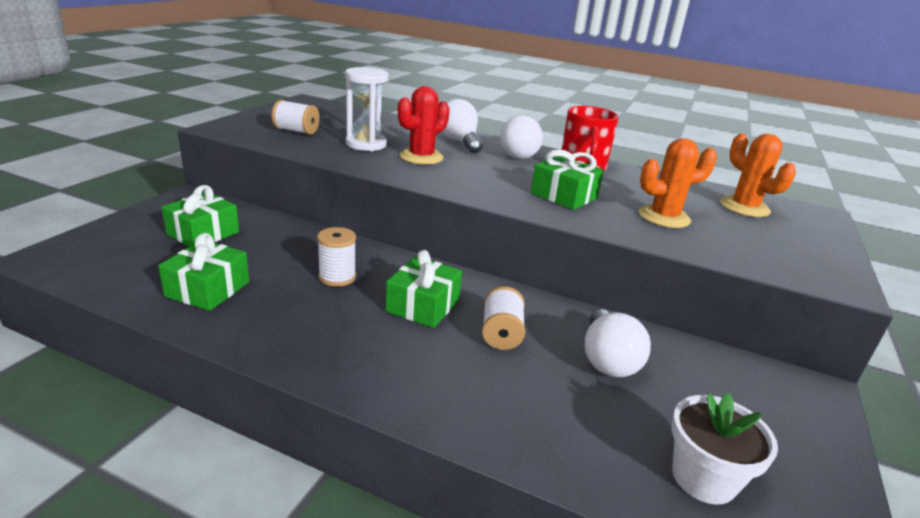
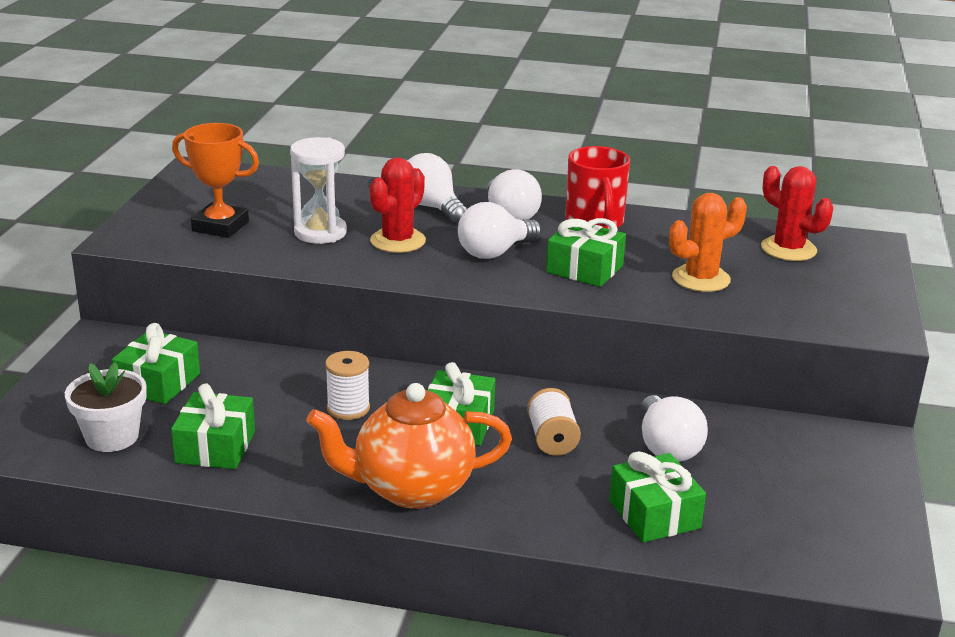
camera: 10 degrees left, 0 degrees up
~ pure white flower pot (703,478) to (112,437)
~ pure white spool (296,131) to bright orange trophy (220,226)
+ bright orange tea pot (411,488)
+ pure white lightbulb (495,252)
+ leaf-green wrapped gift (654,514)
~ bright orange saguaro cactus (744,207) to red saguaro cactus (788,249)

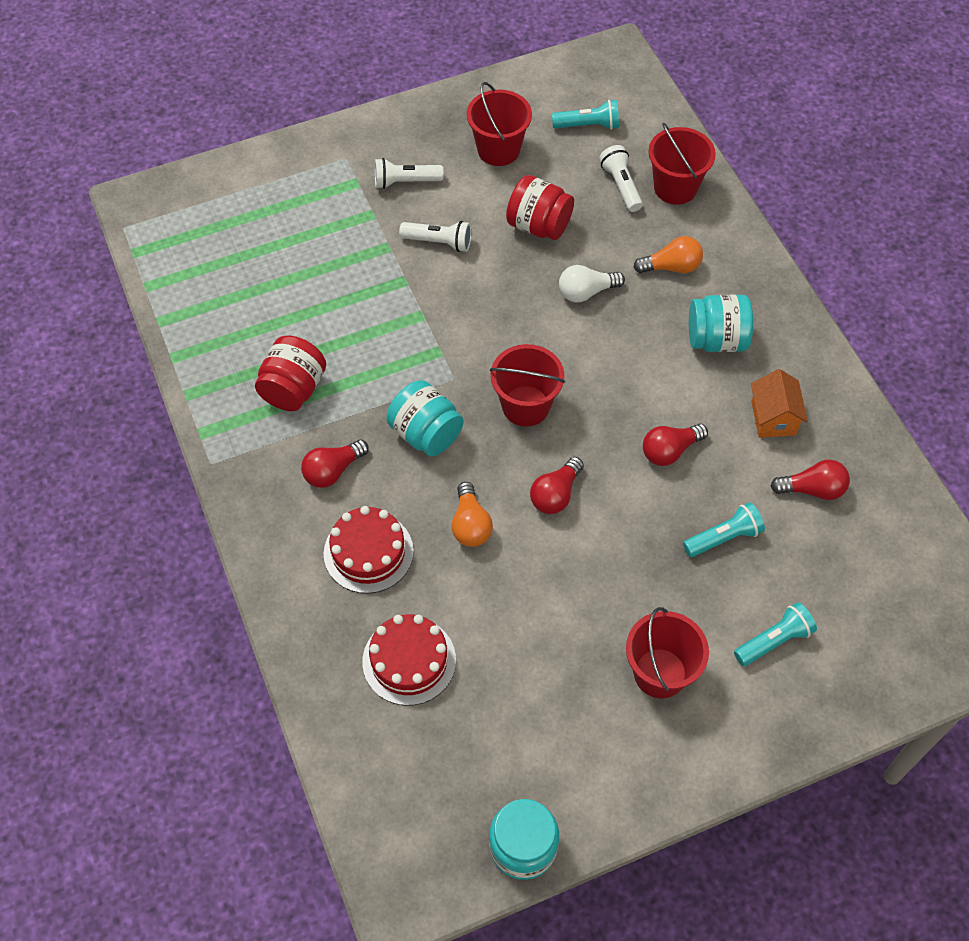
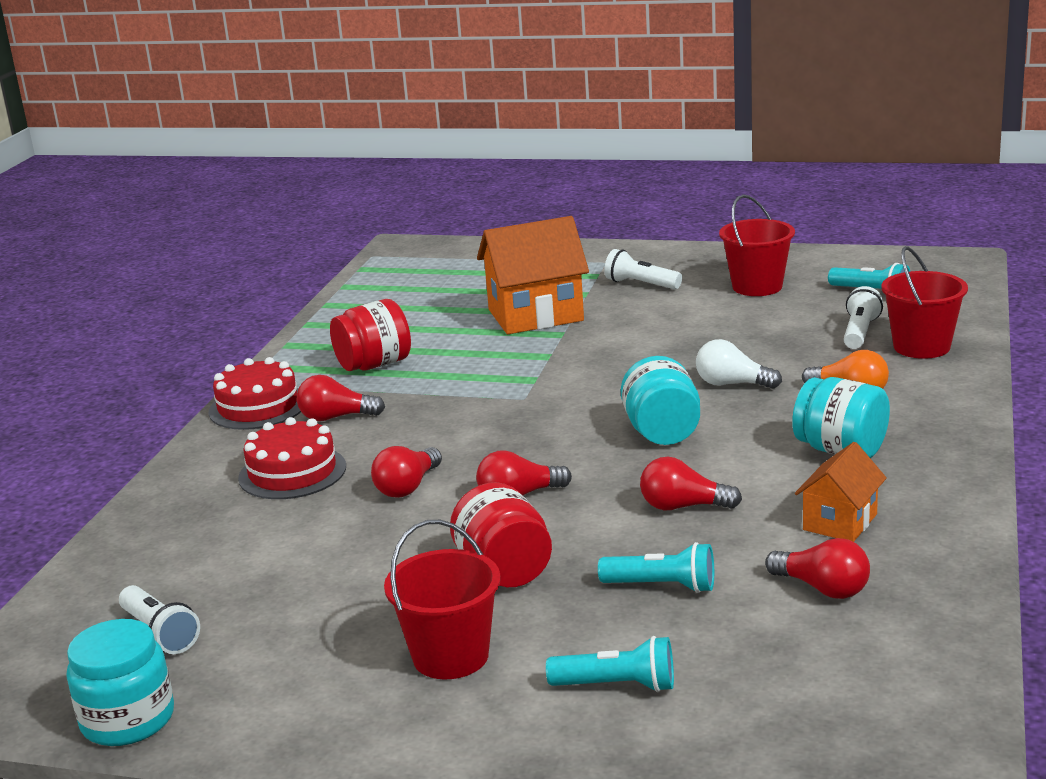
camera: 40 degrees right, 35 degrees down
~ pure white pocket torch (439,242) to (160,633)
~ red layer cake (409,661) to (258,407)
~ bright orange lightbulb (470,525) to red lightbulb (407,487)
~ red jam jar (538,225) to (504,571)
+ bright orange cottage (535,315)
~ turquoise jam jar (426,433) to (662,433)
- red bucket (525,406)

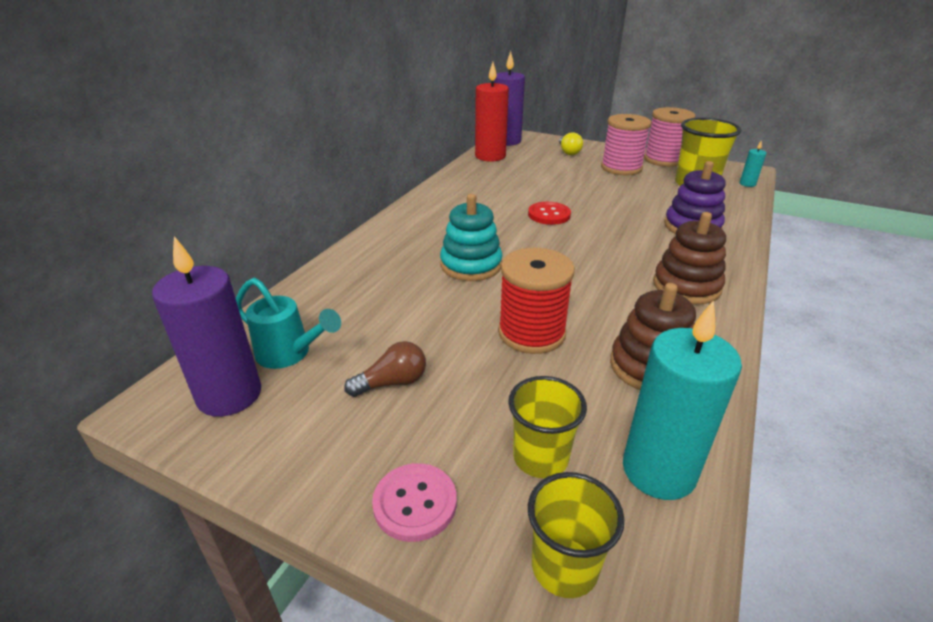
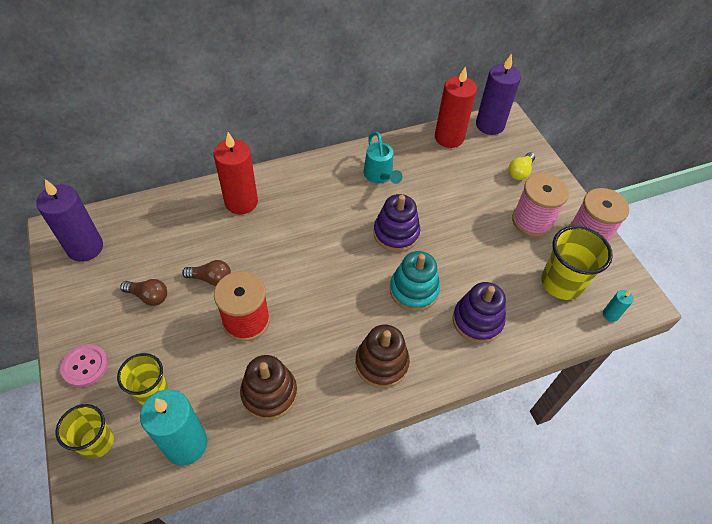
camera: 40 degrees right, 20 degrees up
+ brown lightbulb (211,278)
+ red wax candle (241,202)
~ turquoise watering pot (290,354) to (380,176)
~ red sewing button (549,215) to royal purple ring stacker (396,233)
~ turquoise ring stacker (471,265) to (414,290)

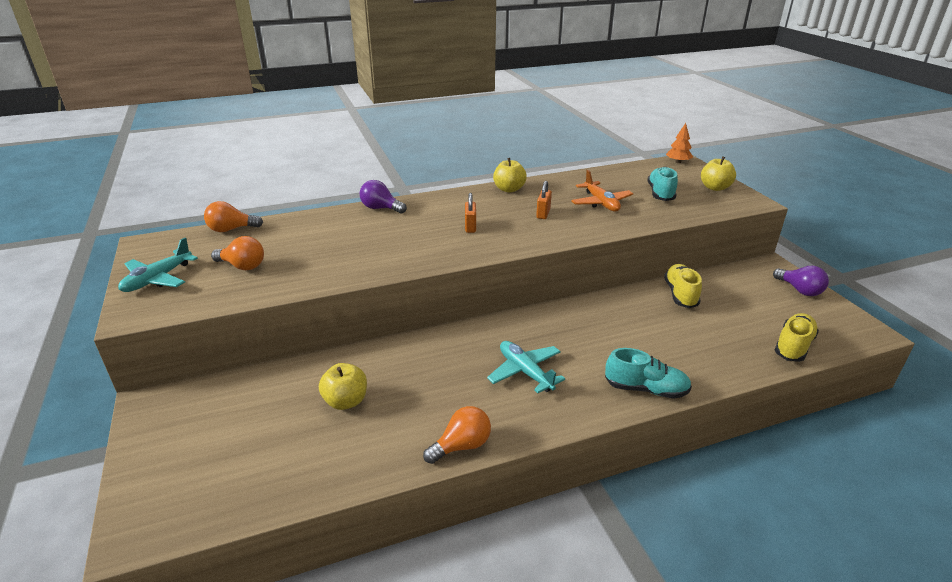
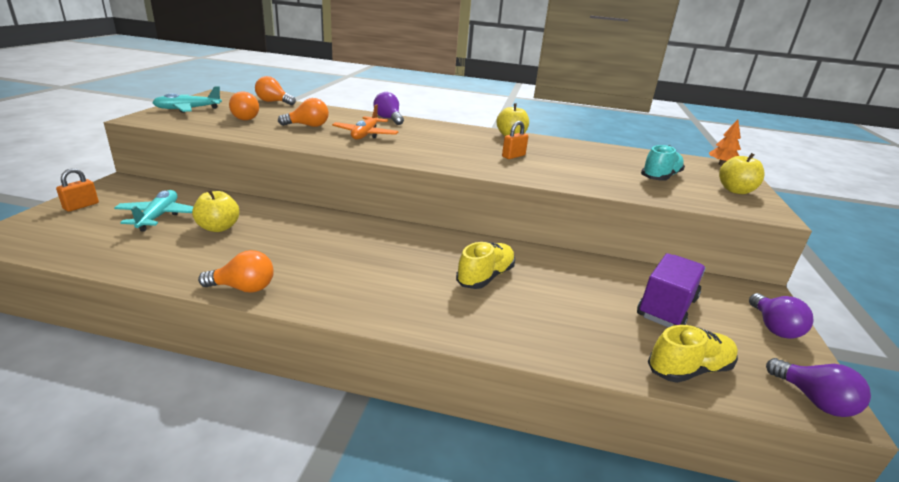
camera: 30 degrees right, 5 degrees down
~ bright orange lock (470,227) to (81,206)
~ turquoise plane (525,372) to (159,216)
+ bright orange lightbulb (308,126)
~ bright orange plane (601,203) to (365,135)
~ golden sneaker (680,294) to (485,277)
+ royal purple toy truck (666,307)
+ royal purple lightbulb (814,400)
- turquoise sneaker (646,389)

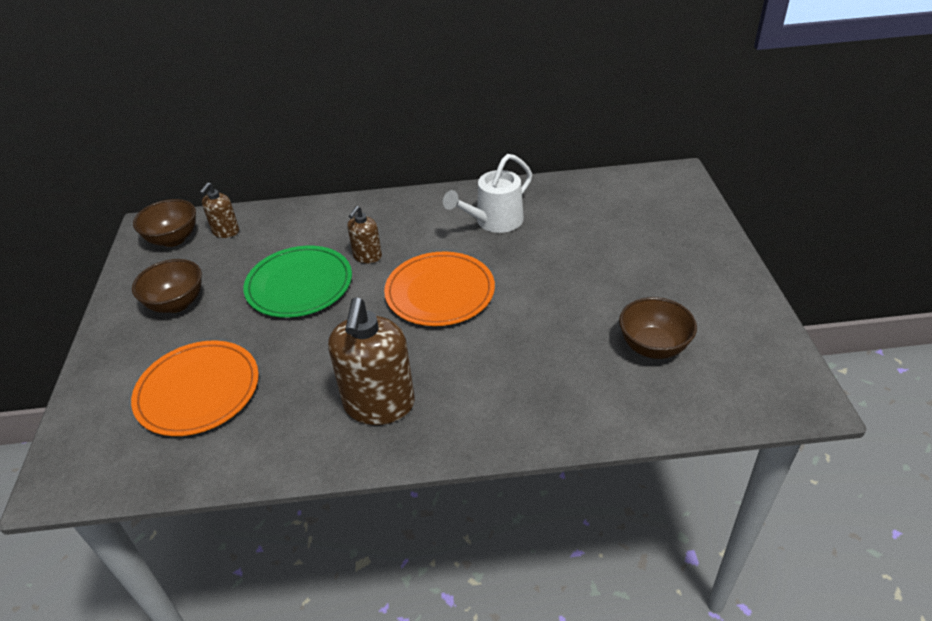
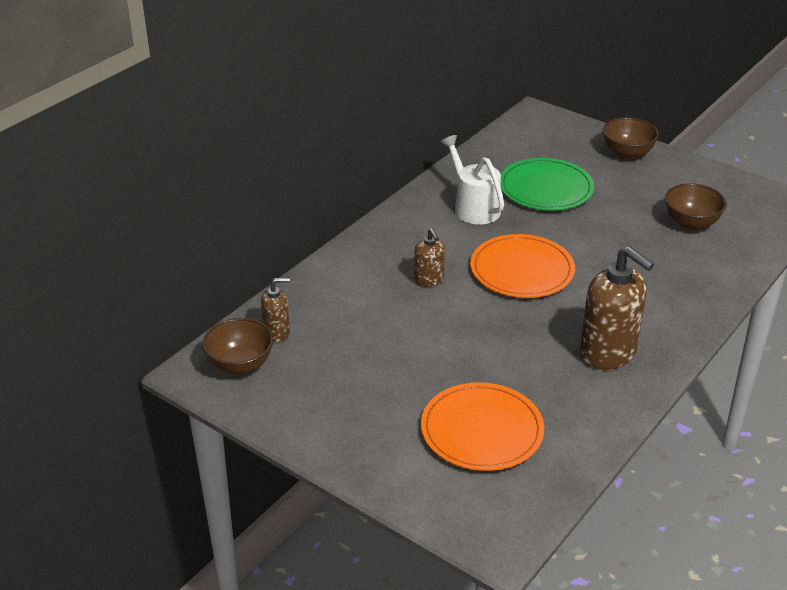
camera: 50 degrees left, 5 degrees down
~ brown pump bottle (225,232) = (277,332) 75 degrees counterclockwise
~ pure white watering pot (494,222) = (473,207) 150 degrees clockwise
~ leaf-green dinner plate (299,285) to (545,188)
~ brown serving bowl (176,303) to (627,153)

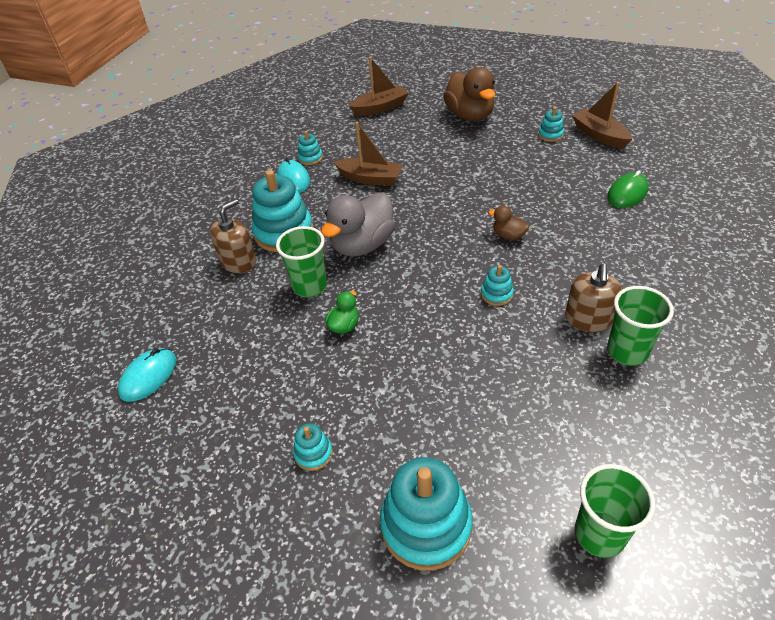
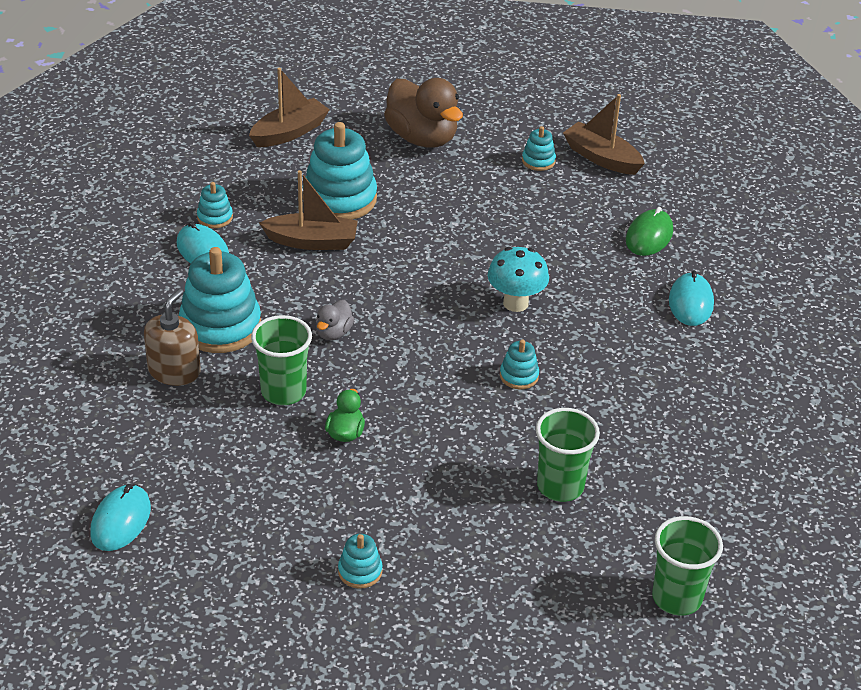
camera: 20 degrees left, 5 degrees down
~ turquoise ring stacker (426,525) to (340,199)
~ ash-grey duck (362,245) = (333,333) x0.47
~ brown duck (508,235) to turquoise toadstool (515,303)
~ leaf-green cup (627,351) to (560,486)
+ turquoise mouse (690,302)
- brown pump bottle (588,319)

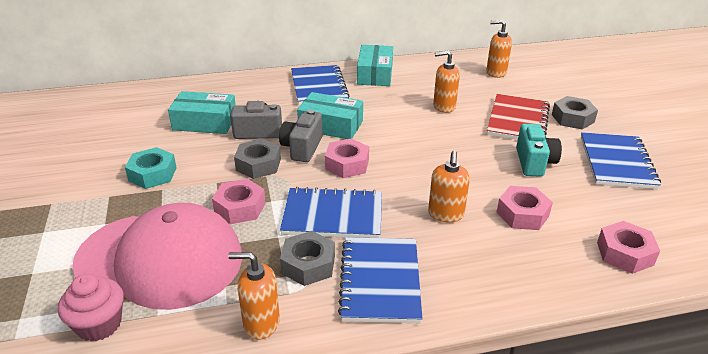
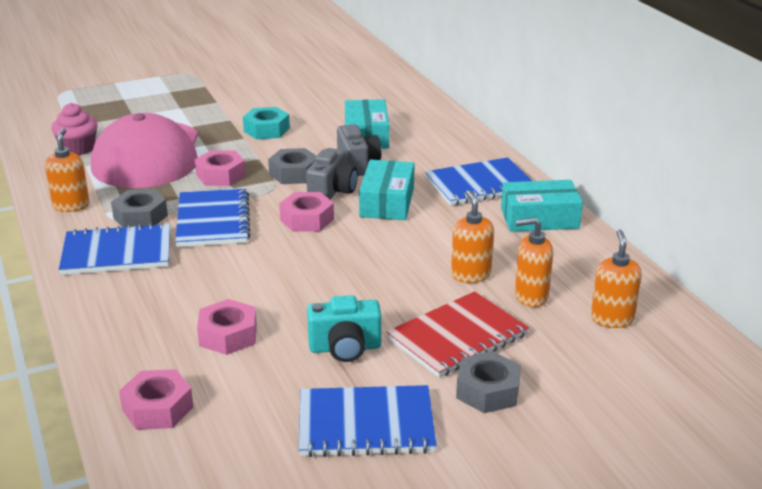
camera: 80 degrees right, 5 degrees down
~ ash-grey compact camera (302,148) = (332,191) 105 degrees clockwise
~ red notebook (518,120) = (457,337) 45 degrees counterclockwise
~ bright orange pump bottle (446,214) to (531,296)

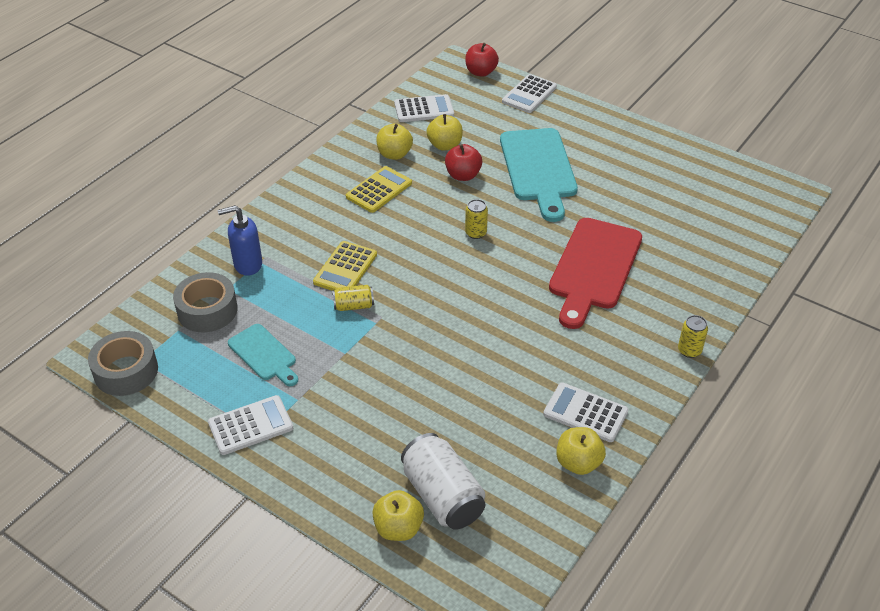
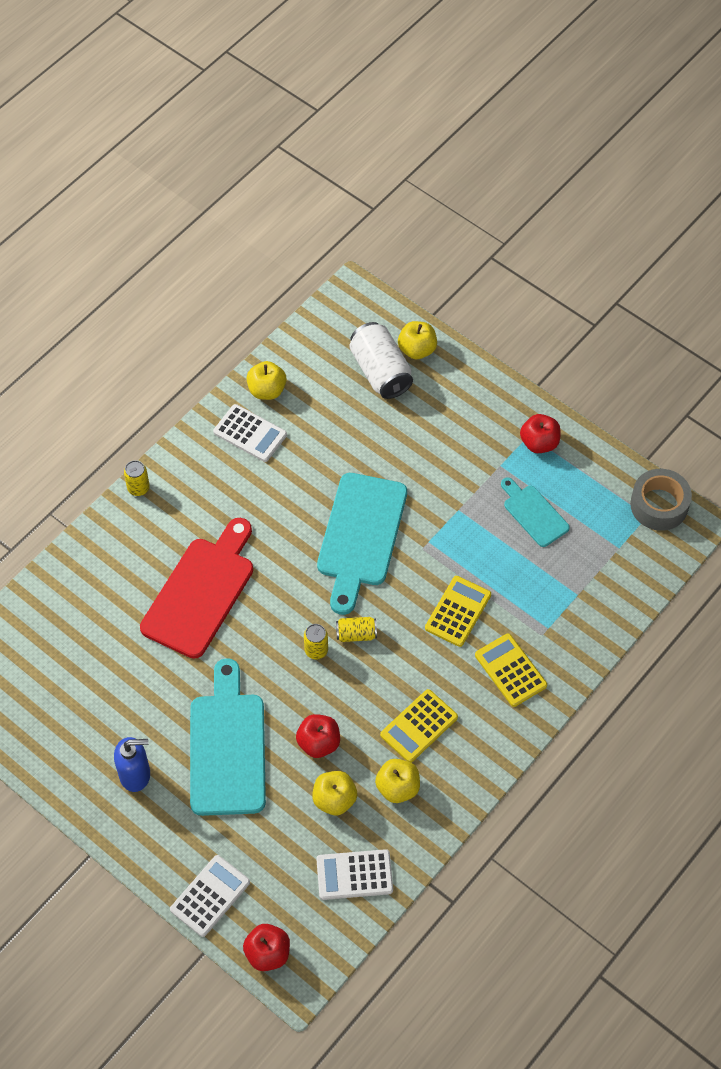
camera: 175 degrees left, 15 degrees up
~ royal blue pump bottle (247,264) to (135,775)
+ turquoise bread board (361,535)
~ golden tin (354,306) to (356,634)
+ golden adding machine (510,670)
~ pure white adding machine (250,426) to red apple (539,443)
- ash-grey sticky tape (207,310)

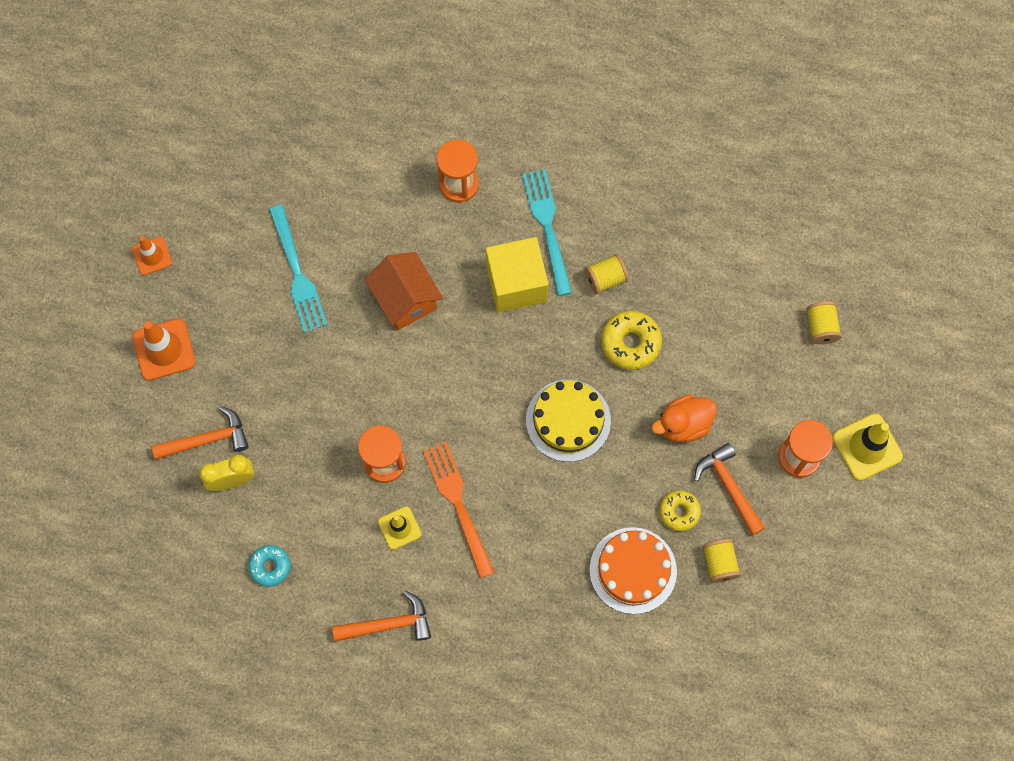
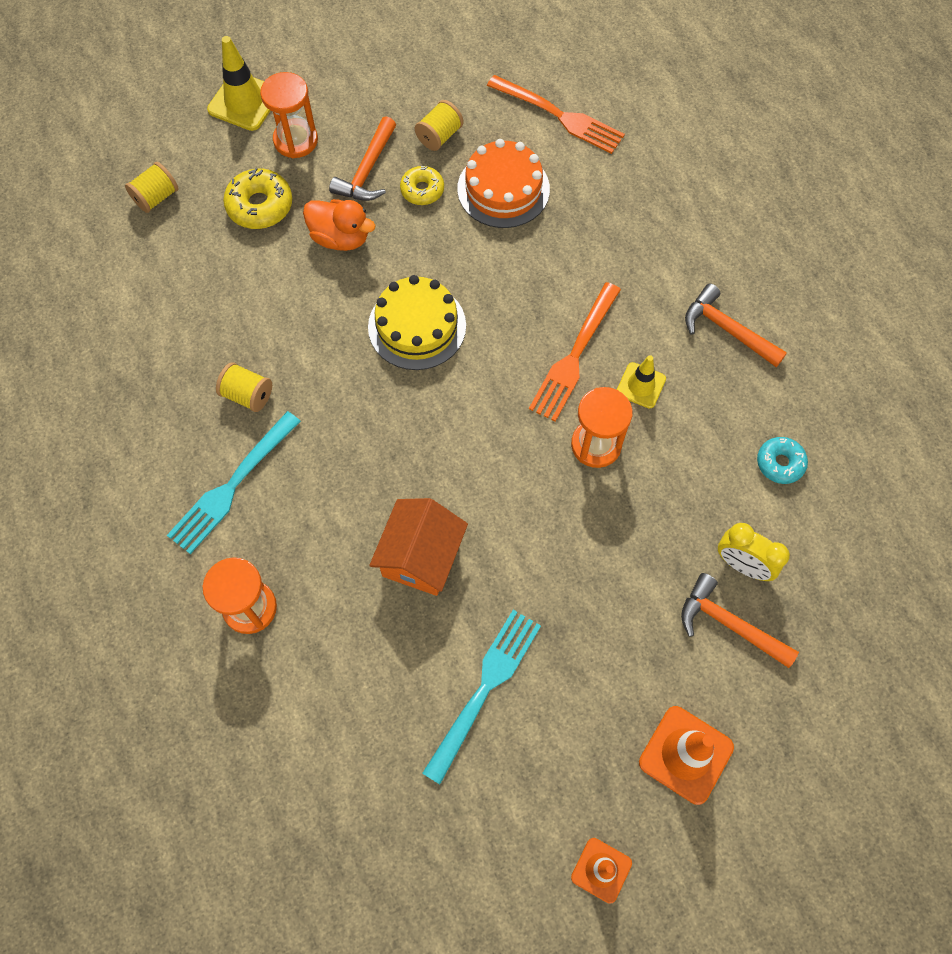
camera: 130 degrees left, 5 degrees down
~ golden glazed donut (630,343) to (260,206)
+ bright orange table fork (559,116)
- golden block (516,284)

